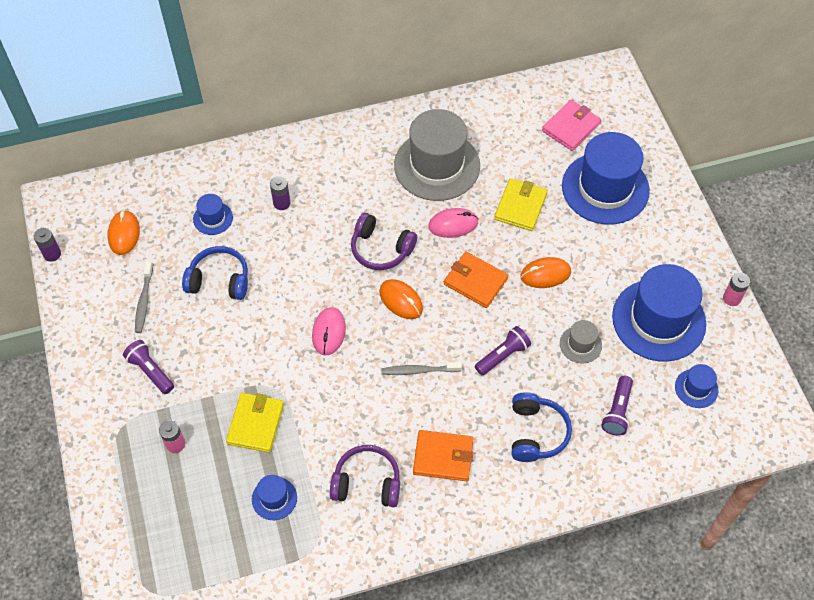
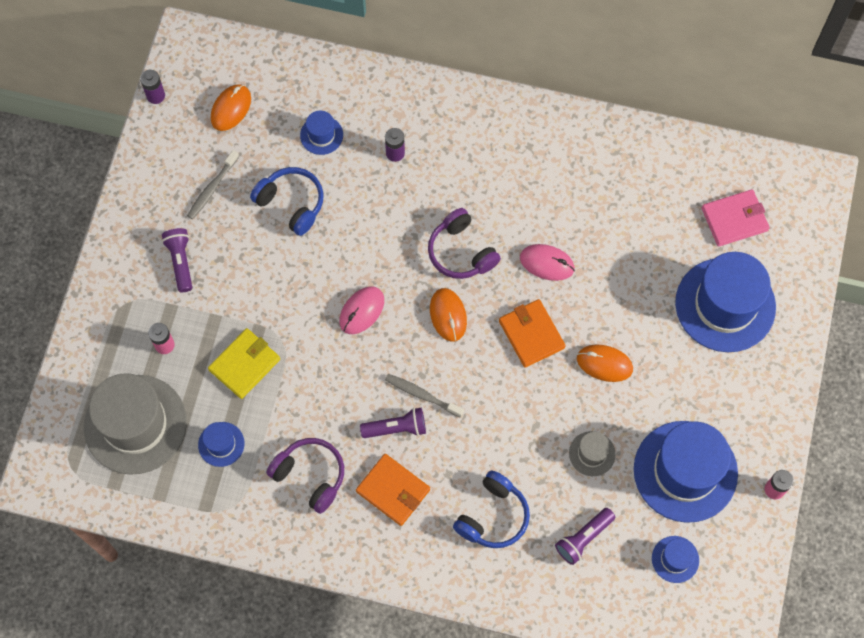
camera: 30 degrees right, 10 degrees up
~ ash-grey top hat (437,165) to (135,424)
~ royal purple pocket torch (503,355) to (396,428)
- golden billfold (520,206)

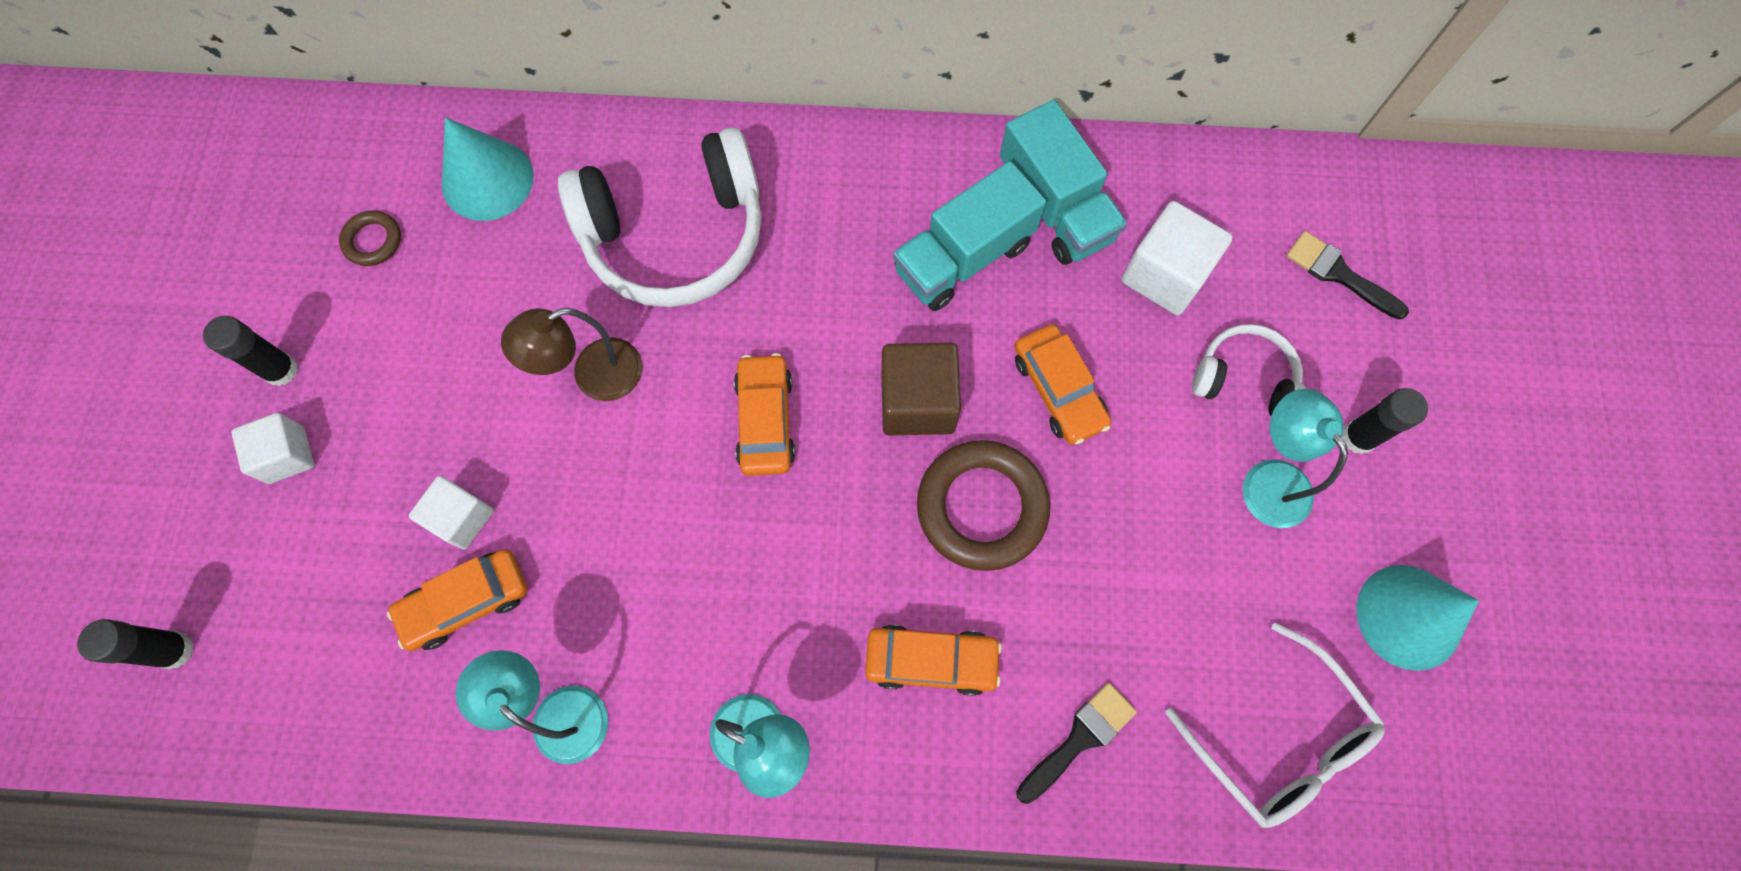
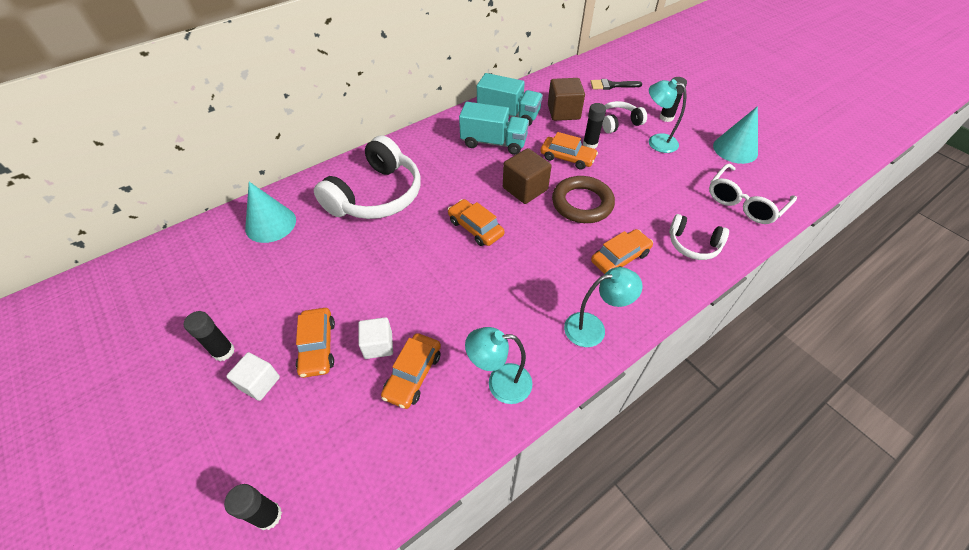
camera: 40 degrees left, 20 degrees down
+ bright orange toy car (317,347)
~ turquoise toy truck (963,257) = (494,143) 90 degrees counterclockwise
~ pure white block (1165,275) to brown block (563,112)
+ jet-black glue stick (590,144)
~ jet-black paint brush (1079,739) to pure white over-ear headphones (693,244)
~ pure white eyeglasses (1278,738) = (744,202) 120 degrees clockwise
- brown ring (373,241)
- brown lamp (594,376)

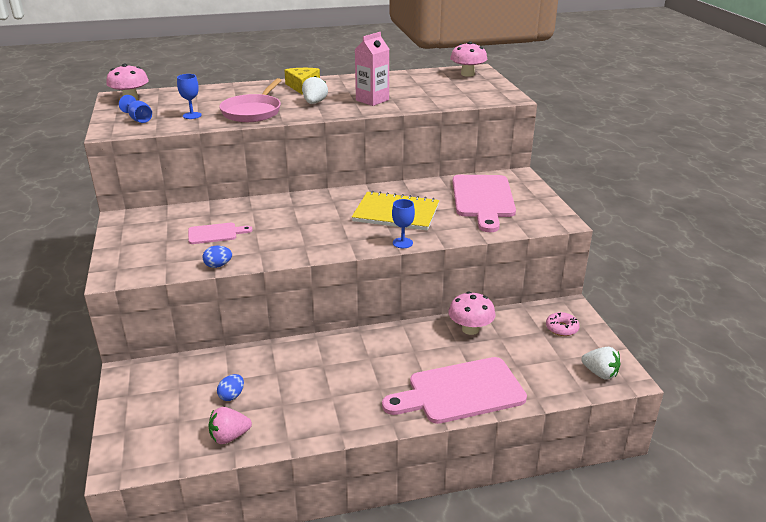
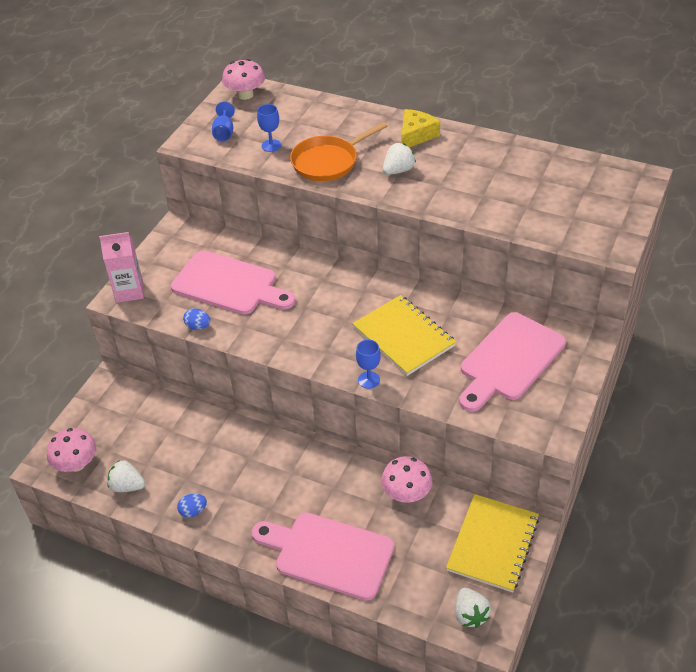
camera: 40 degrees right, 15 degrees up
~ rosy toadstool (467,74) to (76,464)
~ rosy carton (372,100) to (129,291)
~ rosy toy strawberry (229,437) to pure white toy strawberry (127,486)
~ rosy bread board (215,233) = (229,285) x1.98
~ royal blue egg (232,396) to (193,511)
~ rosy frying pan (253,112) to bright orange frying pan (328,162)
~ rosy glazed donut (561,328) to golden notebook (492,544)

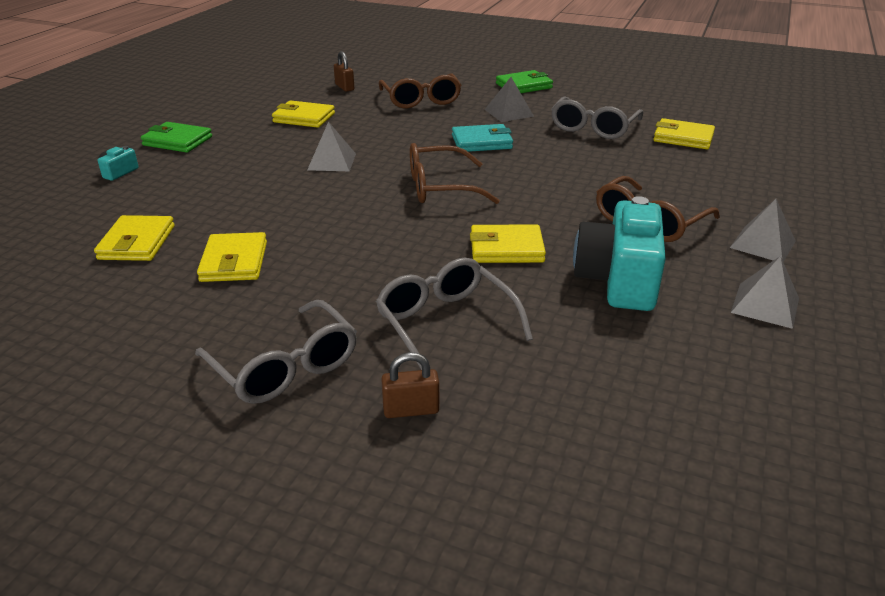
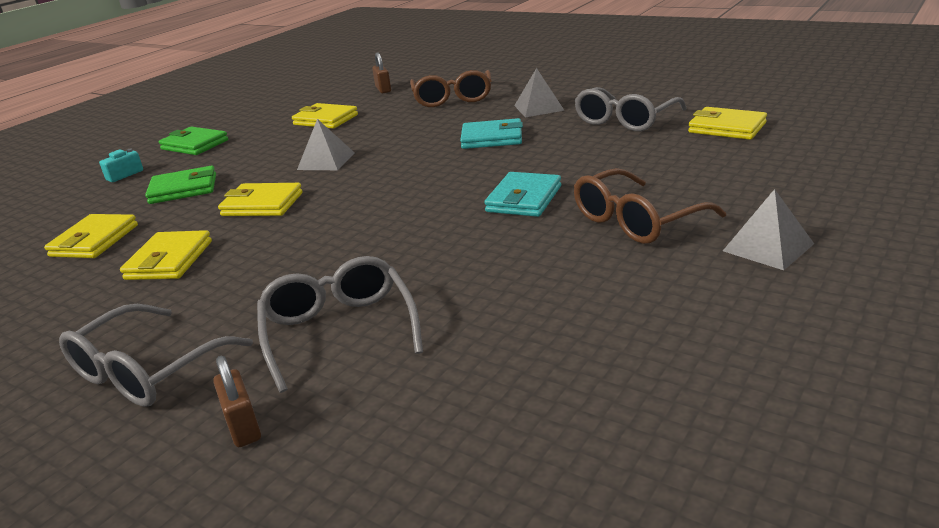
camera: 15 degrees right, 5 degrees down
~ ash-grey eyeglasses (285,367) = (147,371) 60 degrees clockwise
~ leaf-green billfold (524,86) to (183,189)
~ brown lock (411,410) = (243,426) 60 degrees clockwise
~ golden billfold (506,248) to (262,204)
+ turquoise billfold (524,199)
- brown eyeglasses (439,188)
- turquoise compact camera (618,280)
- ash-grey pyramid shape (765,305)

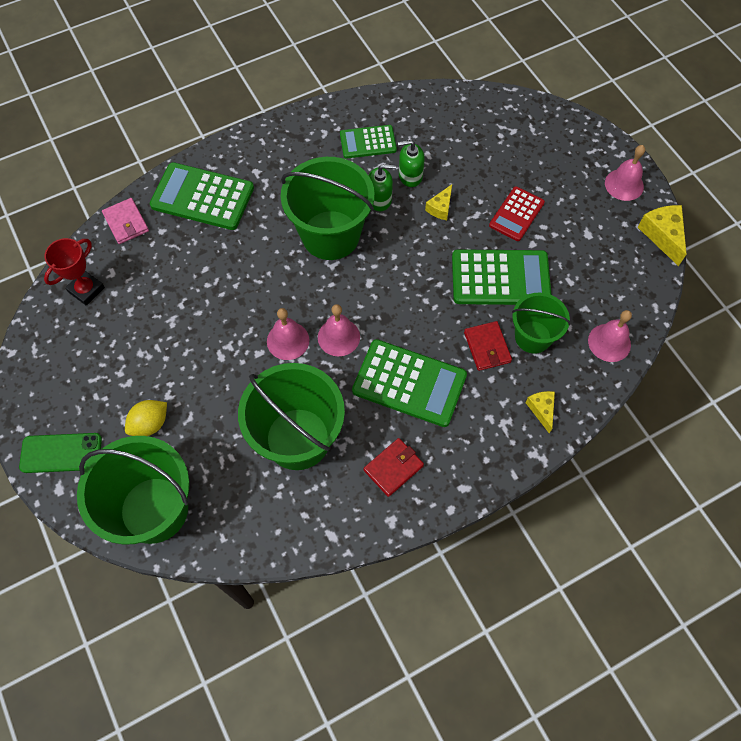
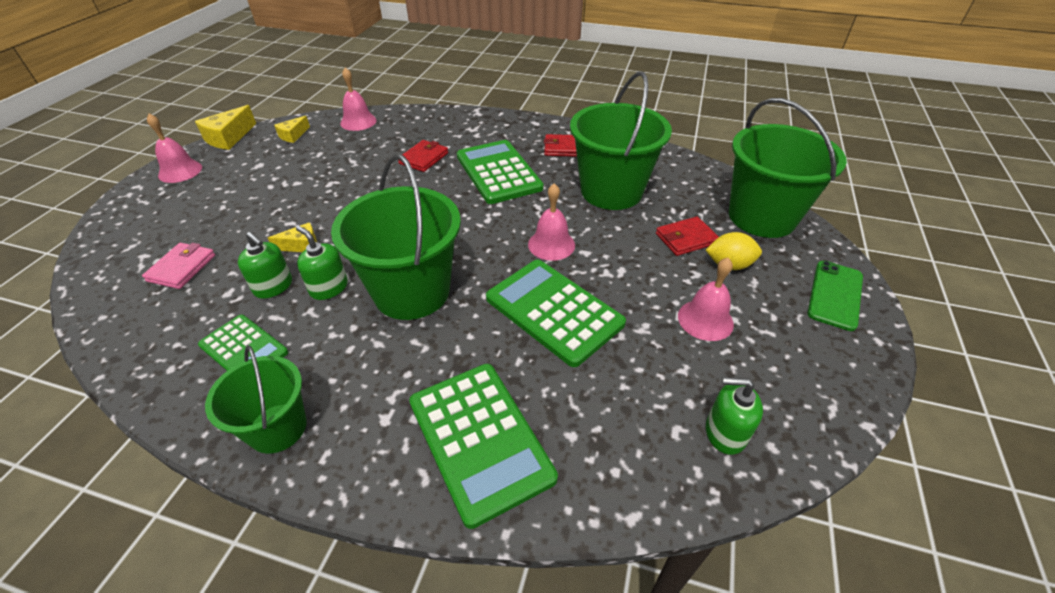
camera: 135 degrees left, 20 degrees down
~ rosy billfold (126,223) to (182,268)
~ leaf-green bucket (533,337) to (277,428)
~ golden piece of cheese (541,410) to (293,135)
~ leaf-green adding machine (500,278) to (553,311)
+ red billfold (686,239)
~ rosy hand bell (338,337) to (705,320)
~ red trophy (86,290) to leaf-green pump bottle (725,433)
~ leaf-green phone (61,453) = (835,295) 75 degrees clockwise
- red adding machine (516,214)

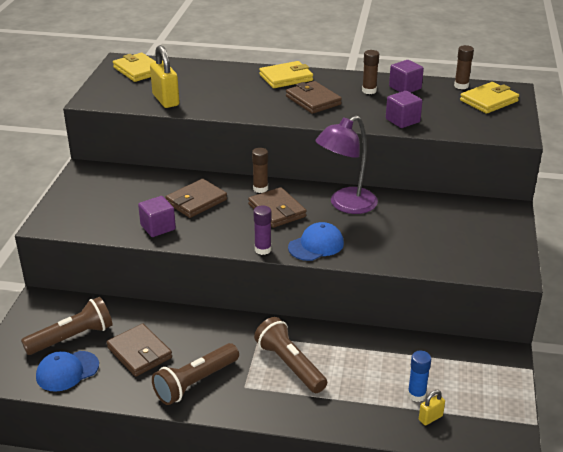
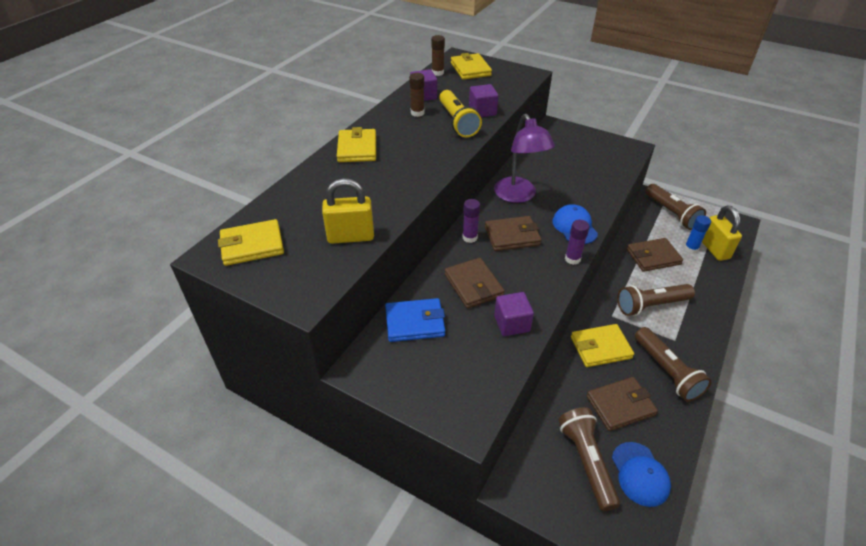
camera: 70 degrees left, 10 degrees up
+ royal blue billfold (415,323)
+ golden pocket torch (457,122)
~ brown glue stick (260,189) to royal purple glue stick (470,237)
+ golden billfold (600,347)
~ brown billfold (313,100) to (653,257)
+ brown pocket torch (671,213)
~ golden lock (430,418) = (714,249) x1.94

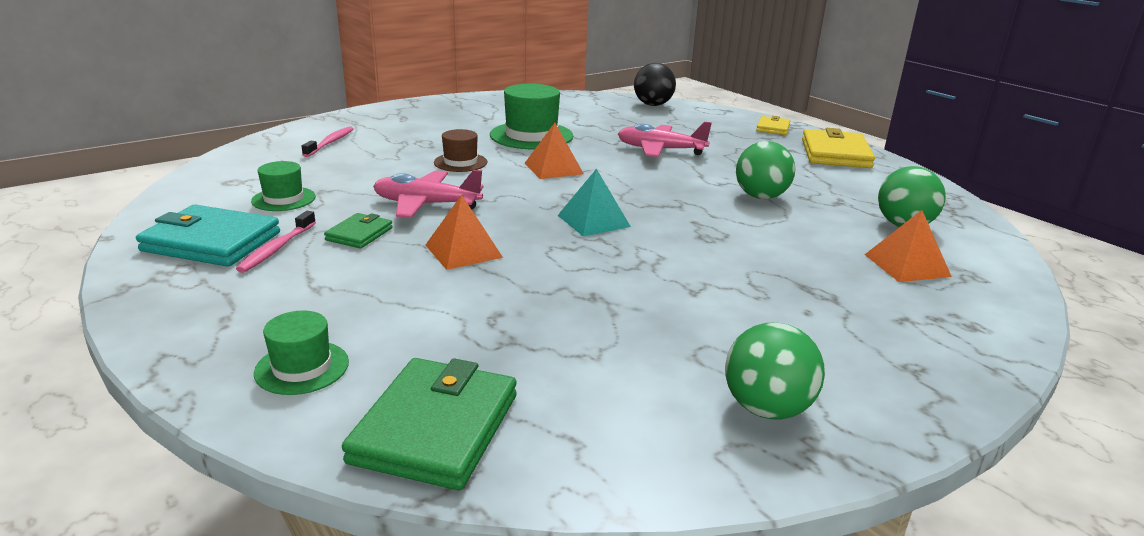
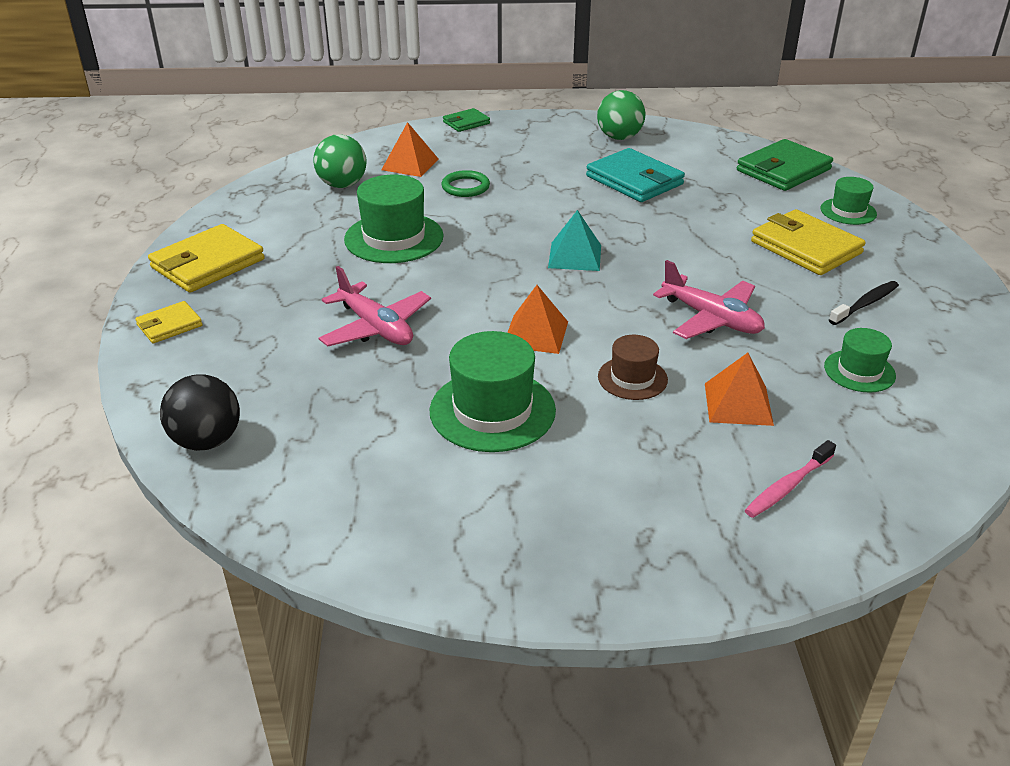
camera: 145 degrees left, 10 degrees up
~ leaf-green play ball (761,196) to leaf-green top hat (394,238)
+ leaf-green ring (465,187)
~ leaf-green billfold (359,234) to (466,123)
~ turquoise billfold (212,242) to (634,180)
~ bright orange pyramid shape (463,251) to (738,404)
+ golden billfold (806,247)
~ rosy dental brush (276,248) to jet-black dental brush (865,304)

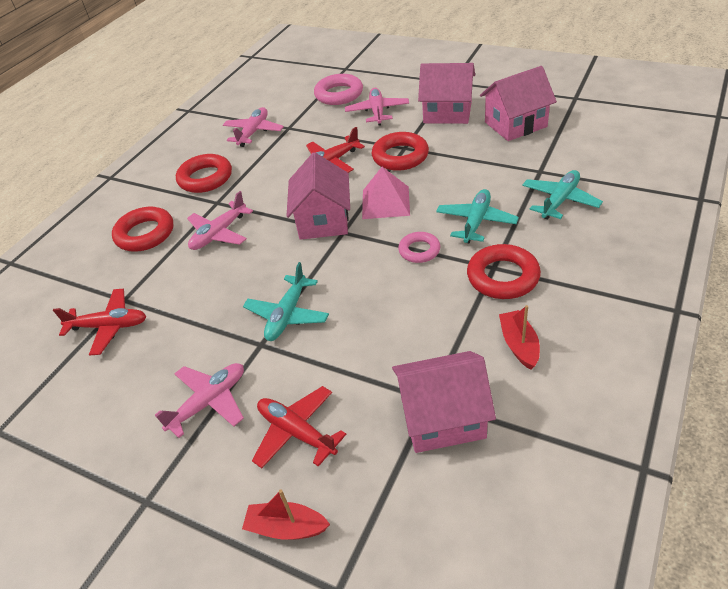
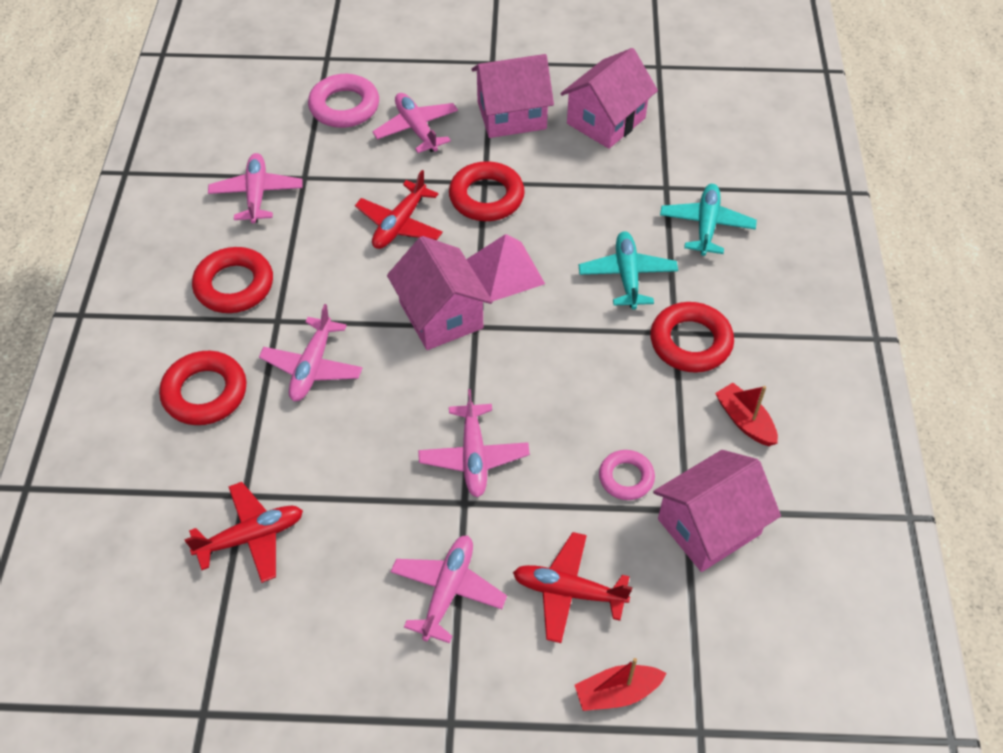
camera: 30 degrees left, 10 degrees up
~ turquoise plane (287,315) to rosy plane (473,456)
~ rosy ring (419,250) to (626,478)

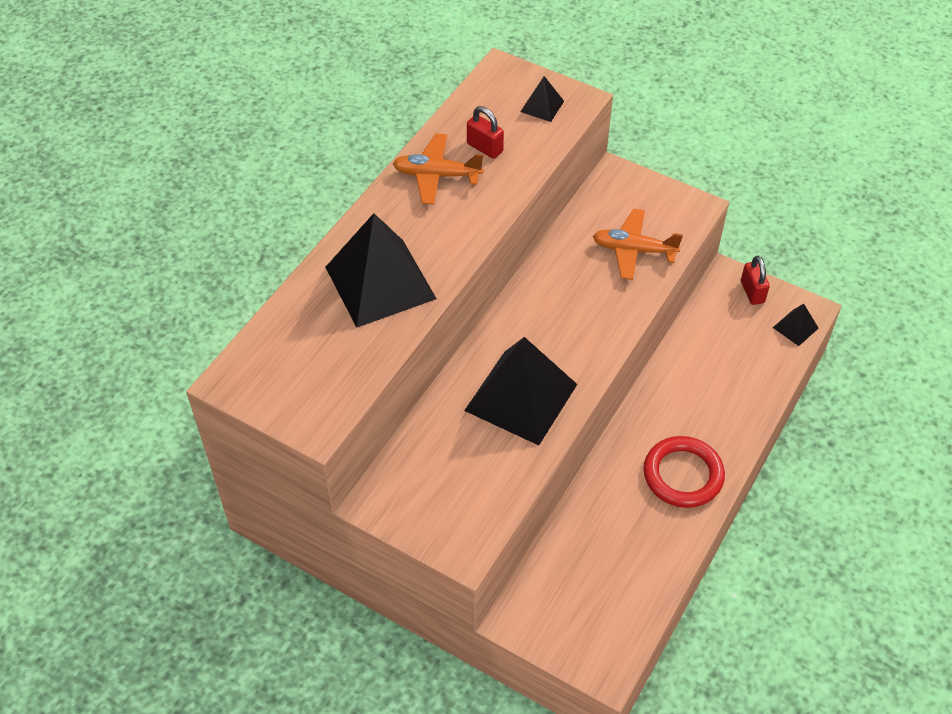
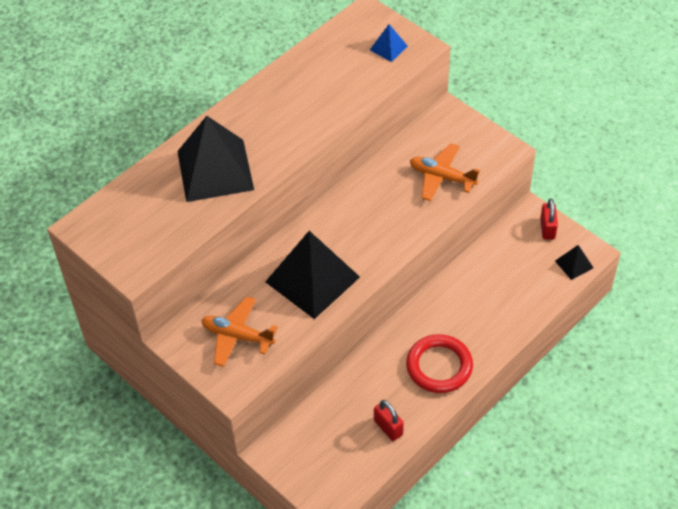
camera: 15 degrees right, 0 degrees up
~ bright orange plane (436,175) to (237,336)
~ jet-black pyramid shape (542,106) to royal blue pyramid shape (388,48)
~ red lock (485,148) to (388,427)

